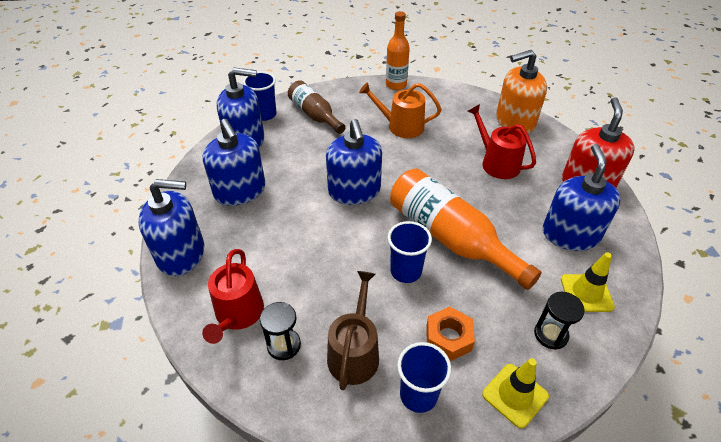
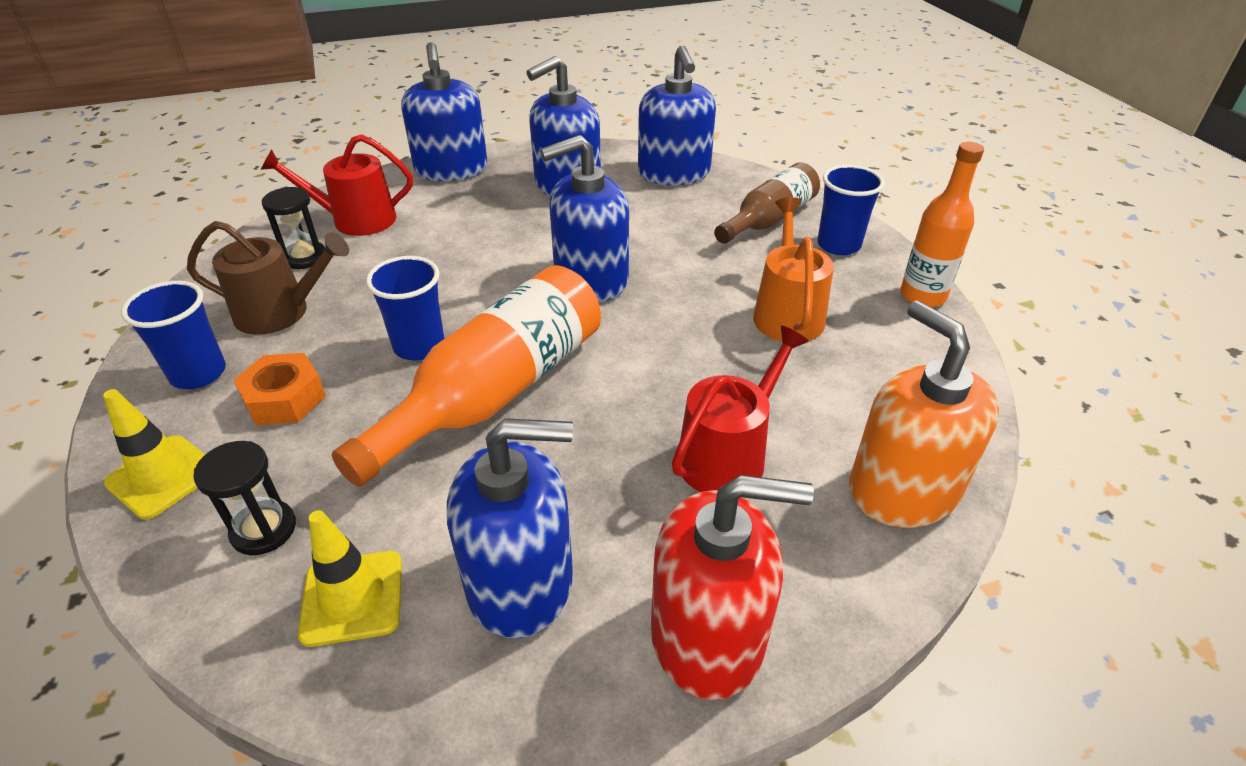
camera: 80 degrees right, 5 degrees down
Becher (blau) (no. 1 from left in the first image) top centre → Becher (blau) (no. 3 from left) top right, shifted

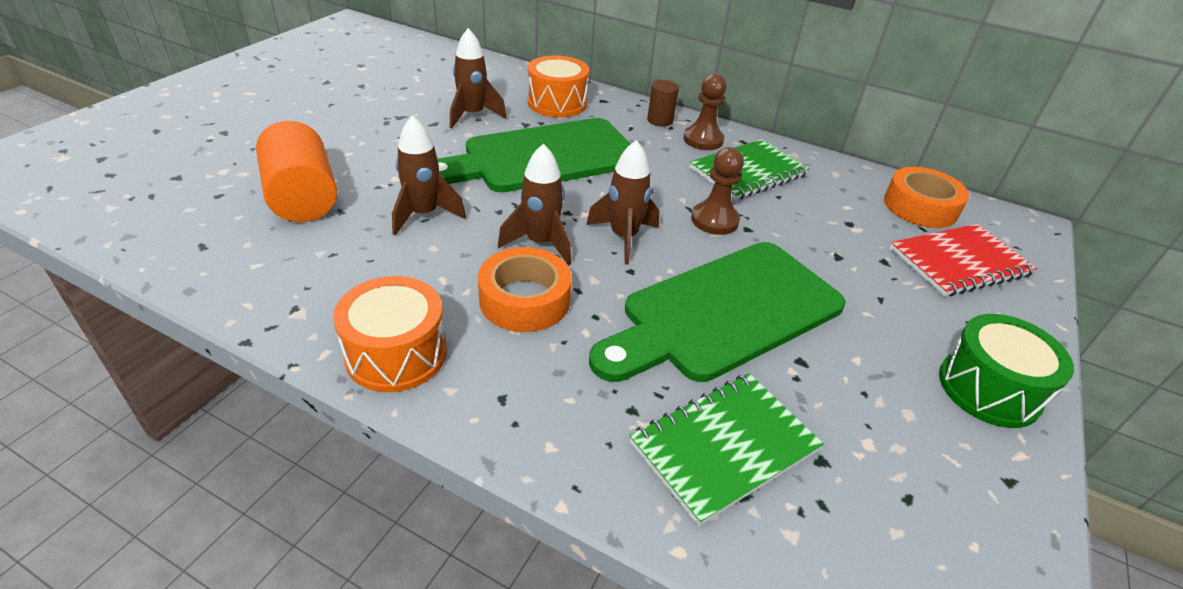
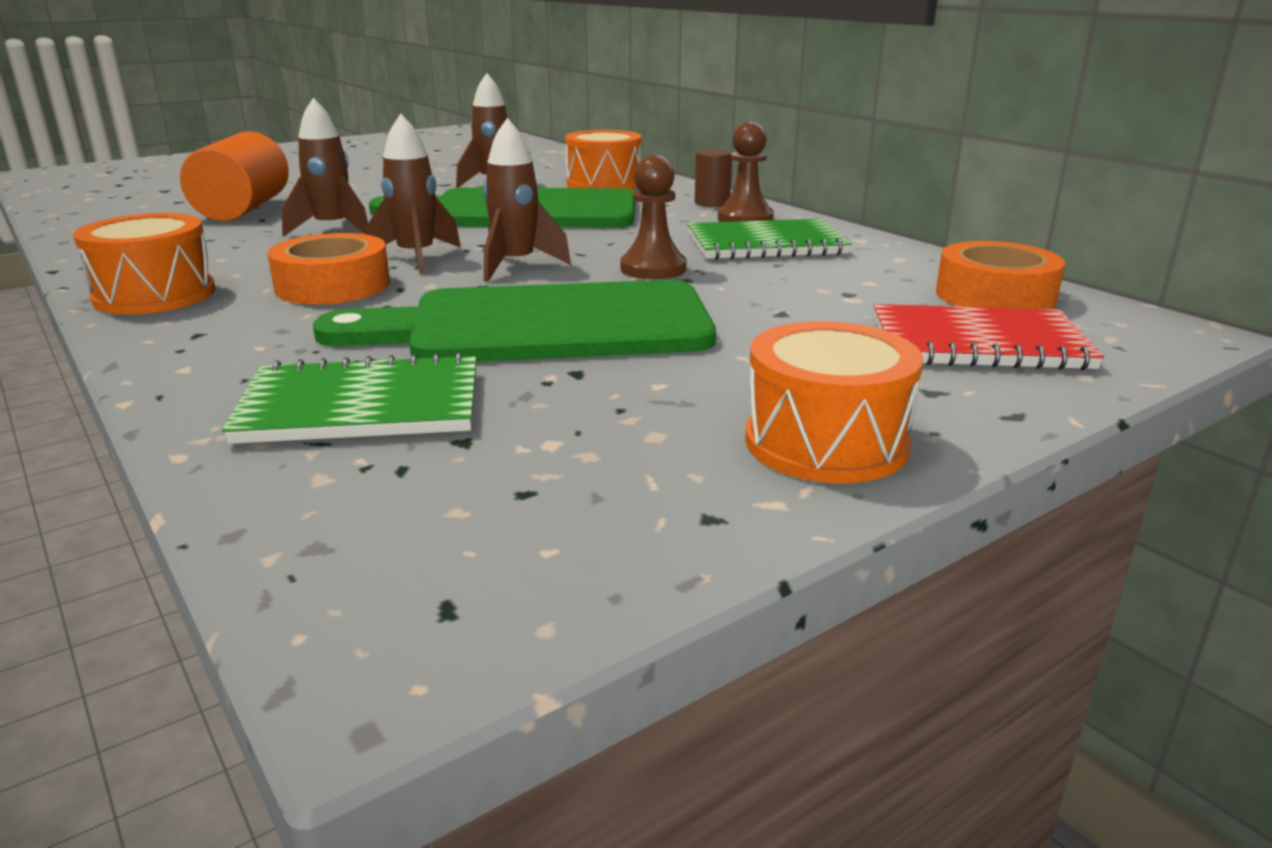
camera: 30 degrees right, 15 degrees down
Trommel (grün) middle right → Trommel (orange) (no. 3 from left) centre

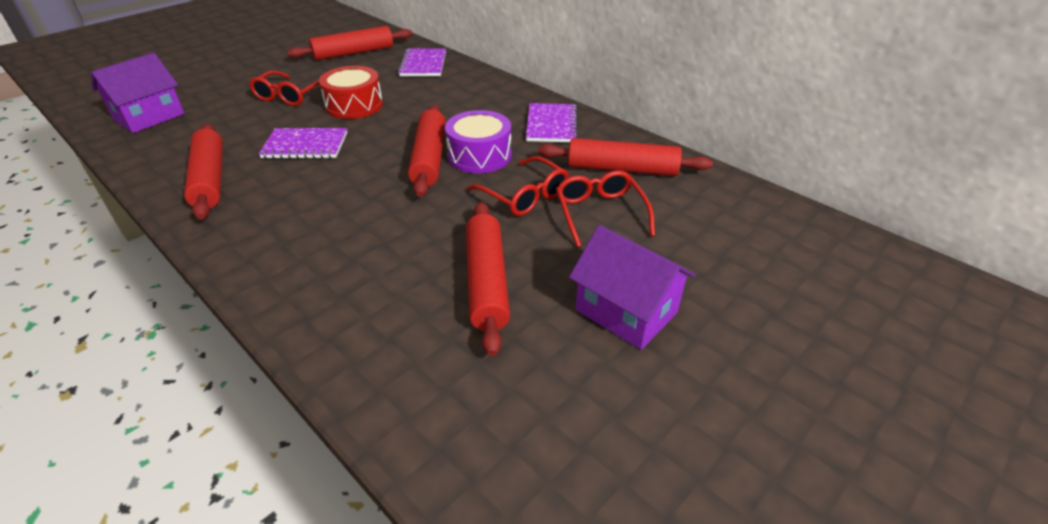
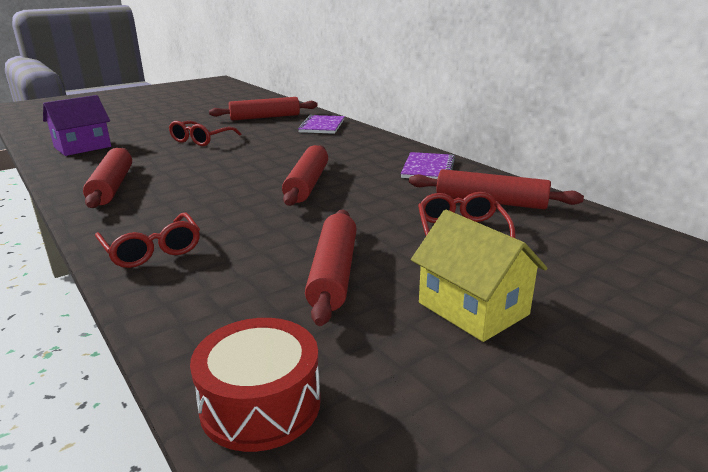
camera: 10 degrees right, 15 degrees down
Trommel (rot) top centre → Trommel (rot) bottom centre, shifted
Trommel (lila) top centre → -
Notizbuch (lila) (no. 1 from left) top left → -
Brille (rot) (no. 2 from left in the first image) centre → Brille (rot) (no. 1 from left) middle left, shifted
Haus (lila) (no. 2 from left) centre → Haus (gelb) middle right

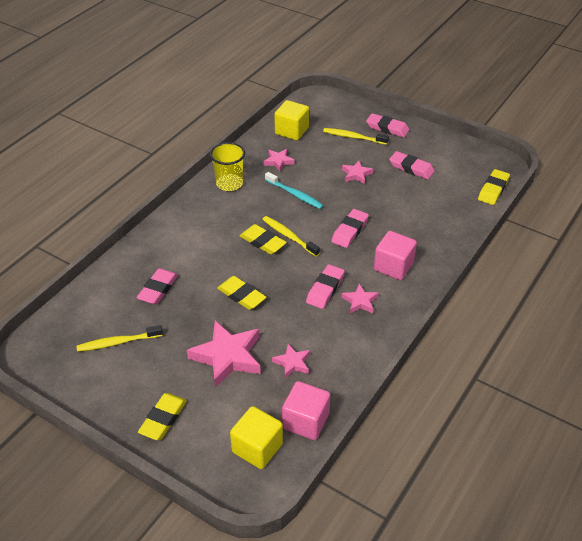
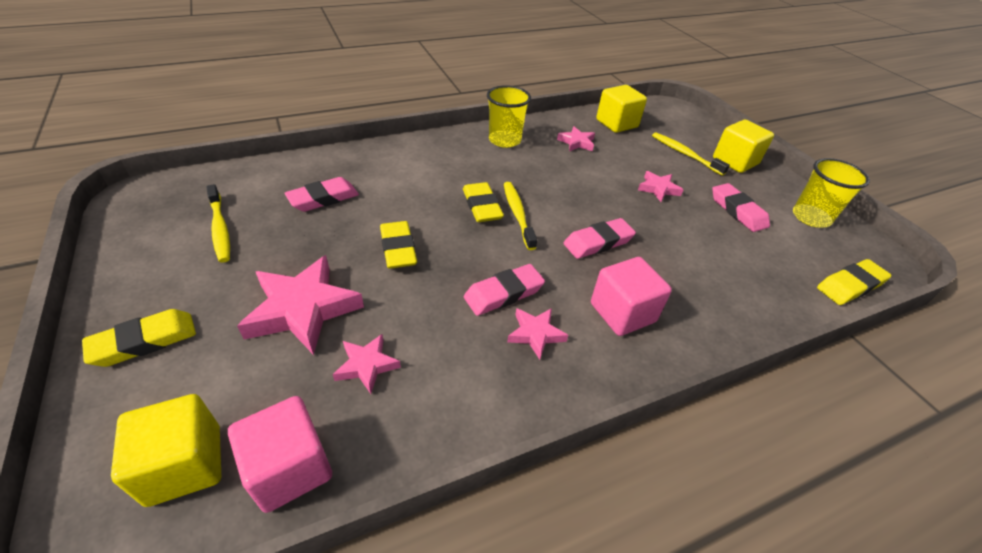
camera: 30 degrees right, 0 degrees up
Radiergummi (rosa) (no. 4 from left) top centre → Kubus (gelb) (no. 3 from left) top right
Zahnbürste (türkis) centre → -
Zahnbürste (gelb) (no. 1 from left) middle left, 135 degrees counterclockwise
- → Becher (gelb) (no. 2 from left) middle right

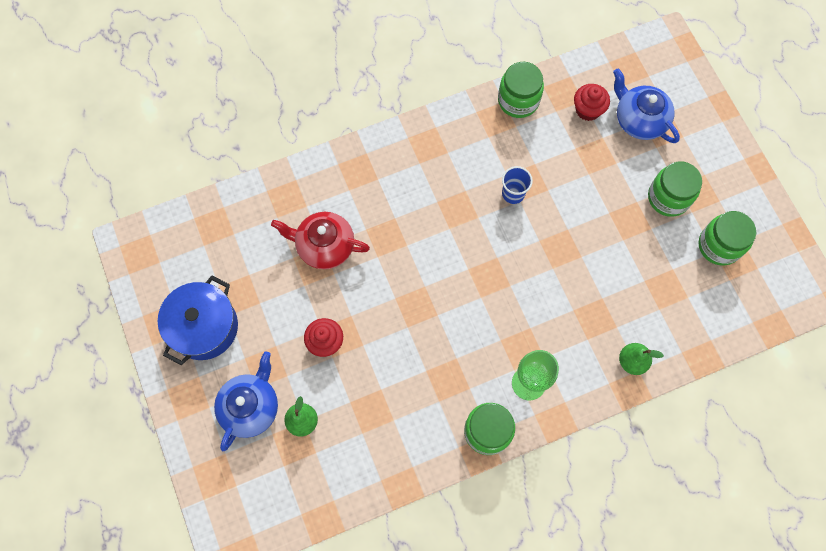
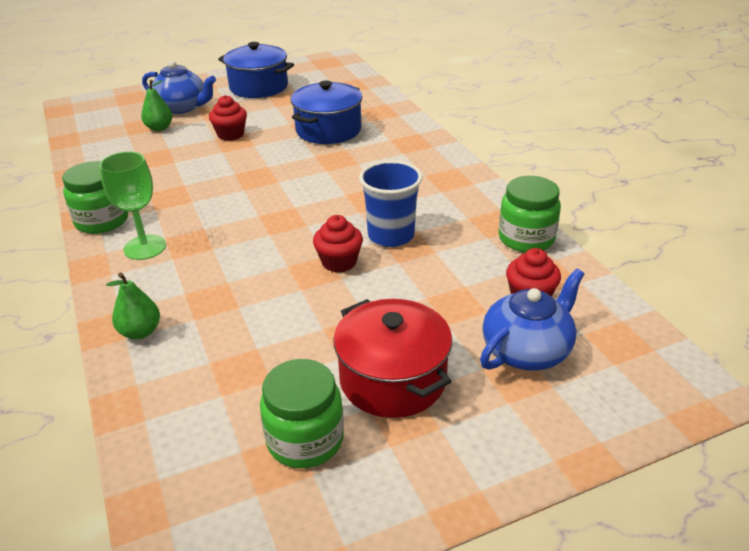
camera: 90 degrees right, 35 degrees down
Einmachglas (grün) (no. 3 from left) middle right → Kochtopf (rot) centre
Becher (blau) centre, x1.58
Teekanne (rot) centre → Kochtopf (blau) (no. 2 from left) top centre
- → Muffin (rot) (no. 2 from left) centre

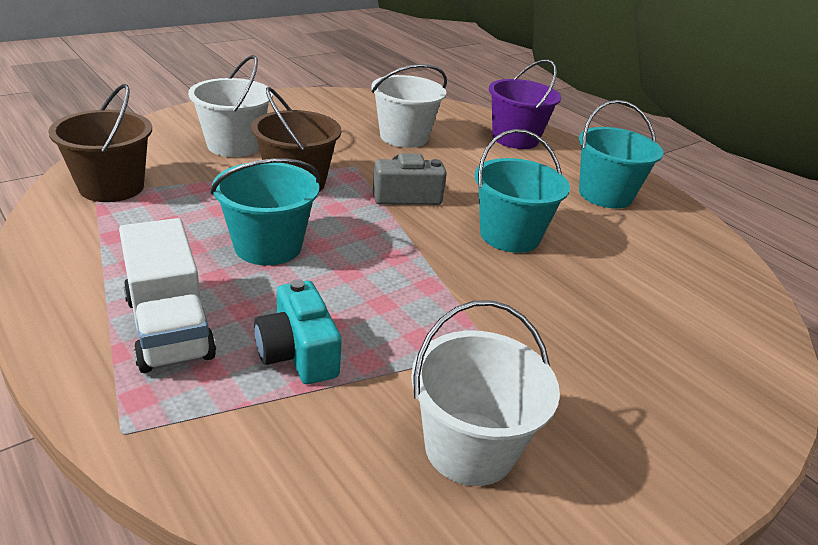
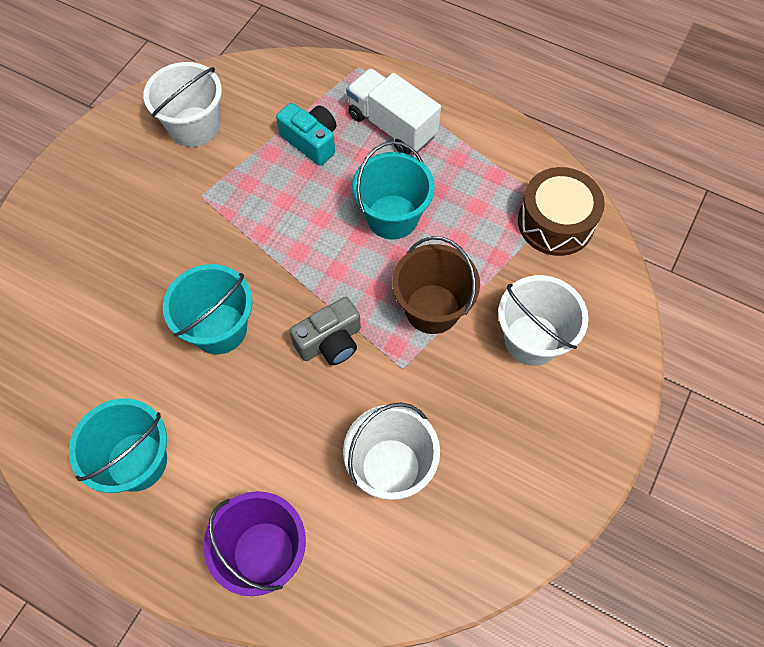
camera: 160 degrees right, 30 degrees up
Eimer (braun) (no. 1 from left) top left → Trommel (braun) top right

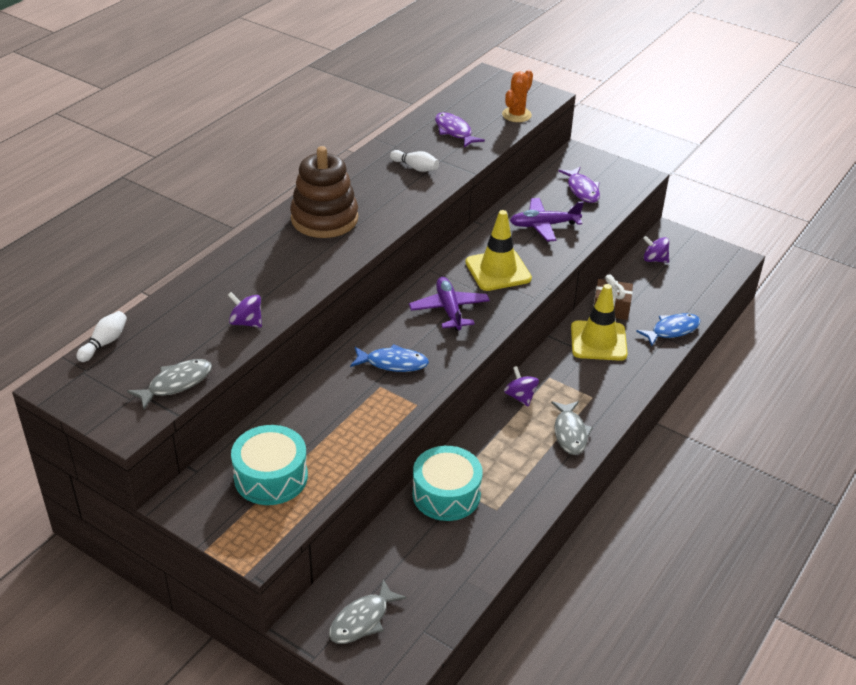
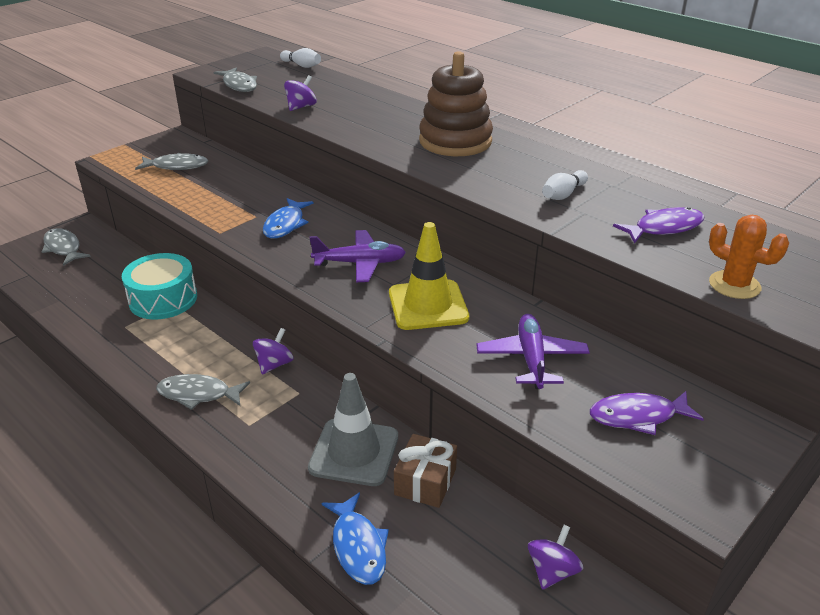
camera: 100 degrees right, 5 degrees down
Leitkegel (gelb) (no. 2 from left) middle right → Leitkegel (grau) bottom centre
Kreisel (lila) (no. 2 from left in the first image) centre → Kreisel (lila) (no. 1 from left) middle left, 45 degrees counterclockwise
Trommel (türkis) (no. 1 from left) bottom left → Fisch (grau) (no. 2 from left) top left

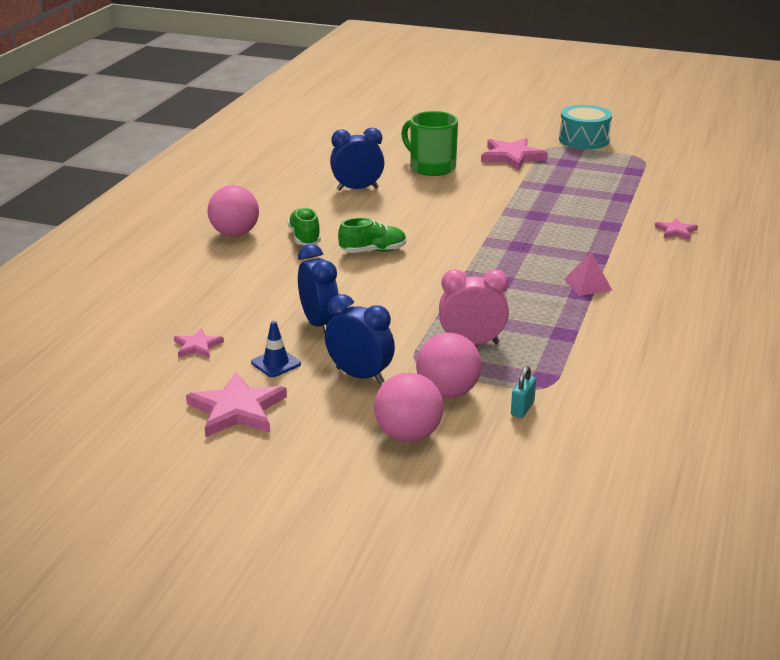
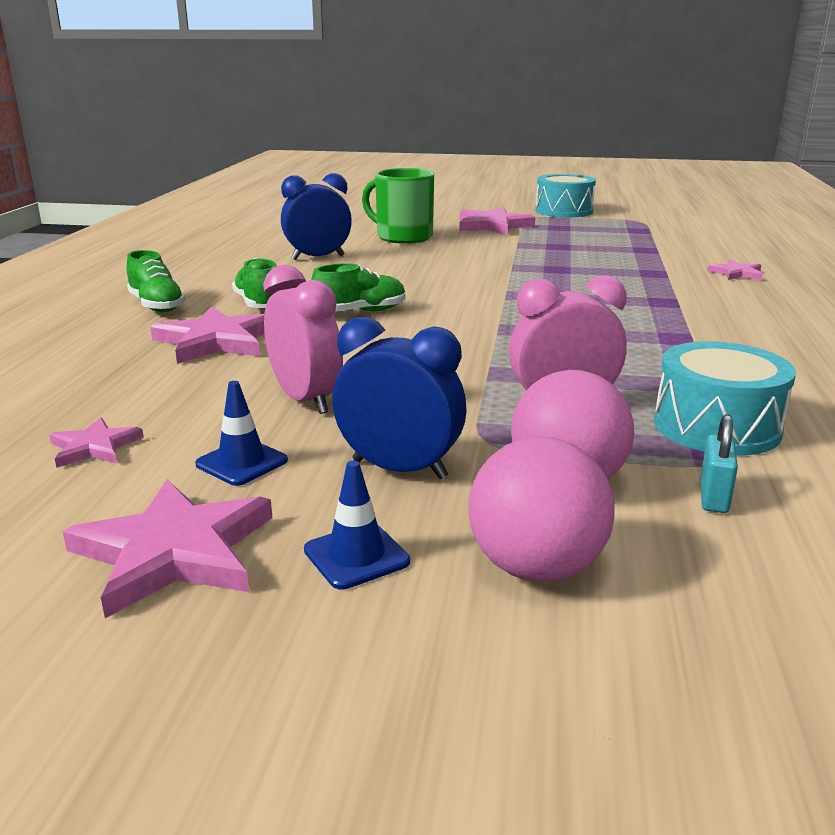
camera: 10 degrees left, 5 degrees down
Ball (rosa) (no. 1 from left) top left → Schuh (grün) (no. 1 from left) middle left
Wecker (blau) (no. 1 from left) centre → Wecker (rosa) (no. 1 from left) centre
Pyramide (rosa) middle right → -
- → Stern (rosa) (no. 3 from left) middle left
- → Trommel (türkis) (no. 2 from left) middle right
- → Leitkegel (blau) (no. 2 from left) centre

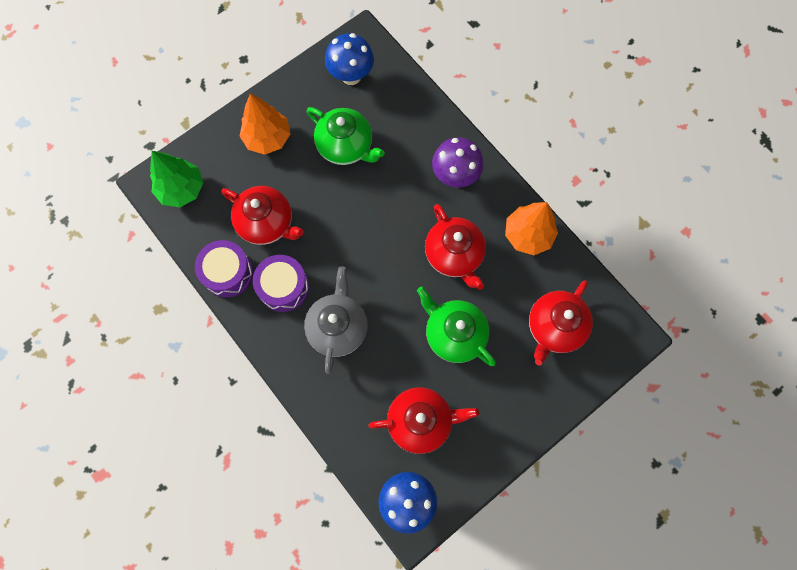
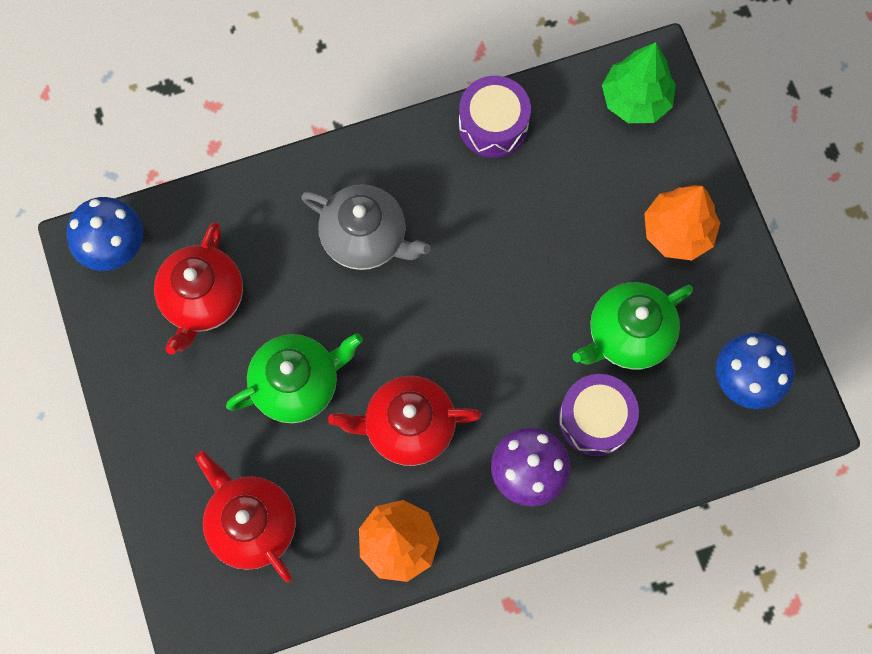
camera: 110 degrees right, 0 degrees up
Teekanne (rot) (no. 1 from left) middle left → -
Trommel (lila) (no. 2 from left) centre → Trommel (lila) (no. 2 from left) middle right, shifted

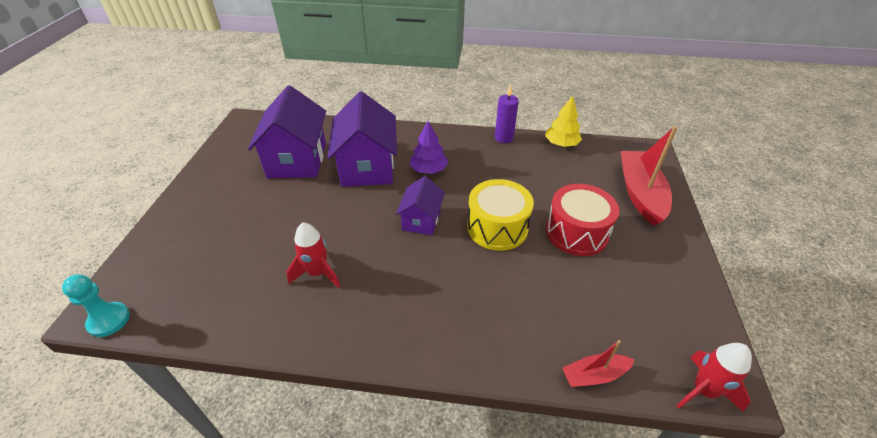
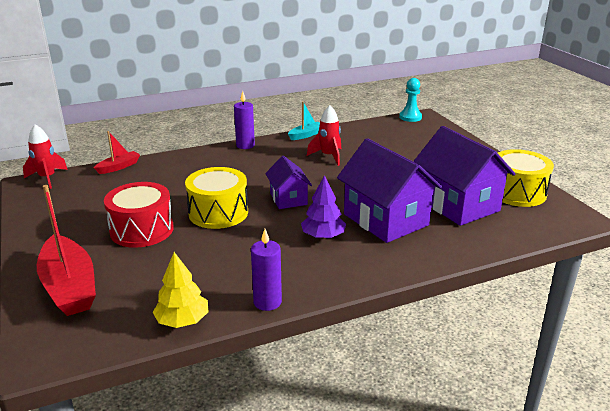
camera: 150 degrees right, 15 degrees down
- → Kerze (lila) (no. 1 from left) top centre
- → Boot (türkis) top centre
- → Trommel (gelb) (no. 2 from left) middle right

